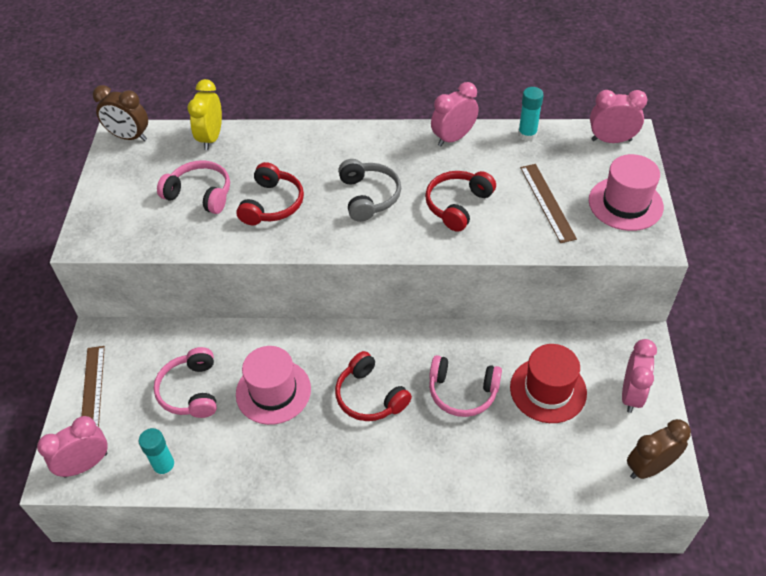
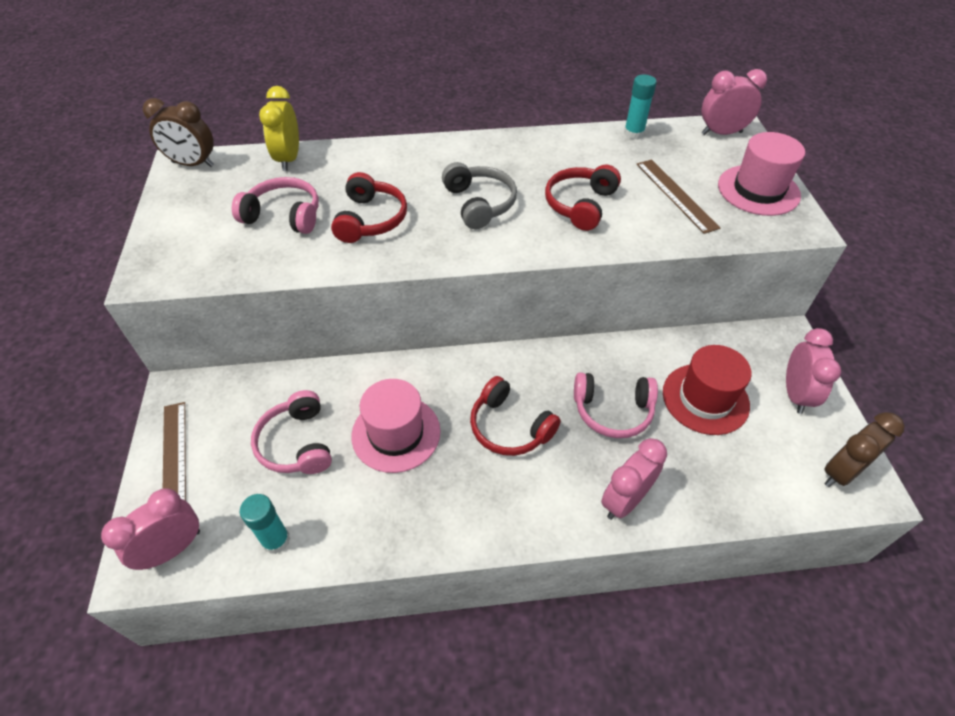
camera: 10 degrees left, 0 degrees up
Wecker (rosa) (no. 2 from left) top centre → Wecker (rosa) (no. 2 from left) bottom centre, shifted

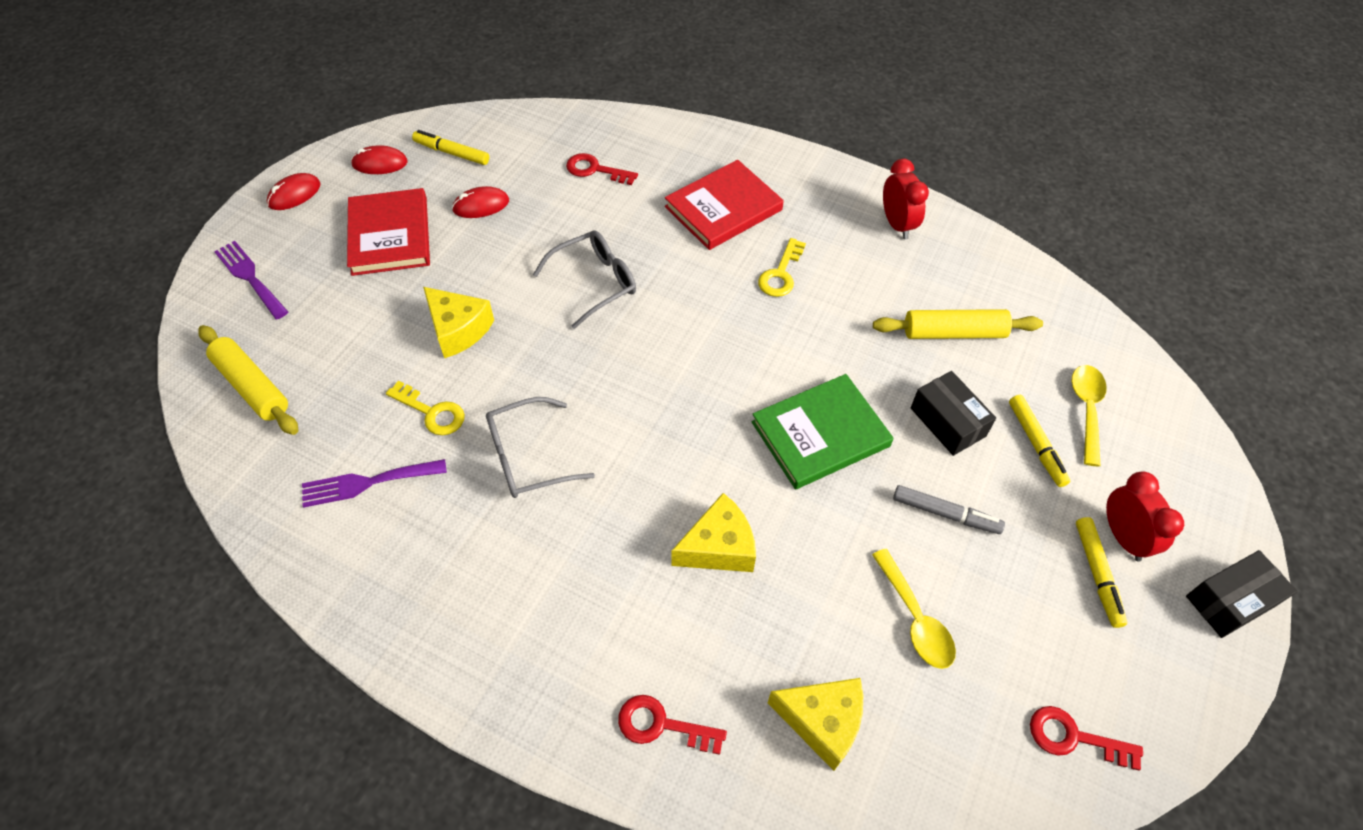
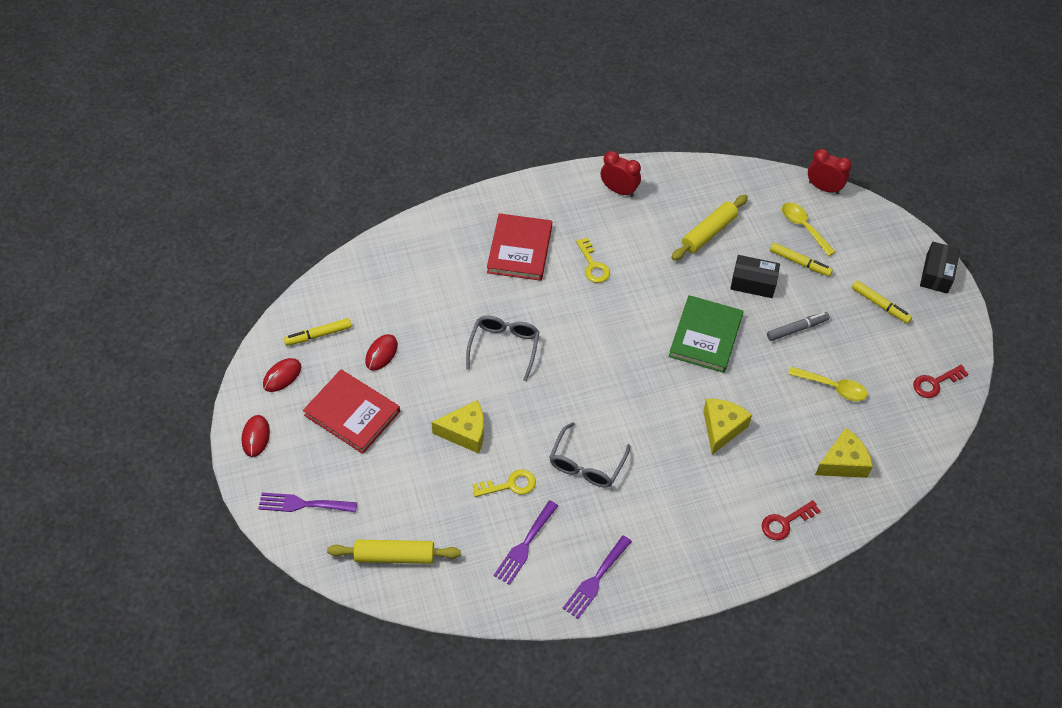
camera: 45 degrees left, 0 degrees up
Schlüssel (rot) (no. 1 from left) top centre → -
Wecker (rot) (no. 2 from left) middle right → Wecker (rot) (no. 2 from left) top right, shifted
- → Gabel (lila) (no. 3 from left) bottom centre

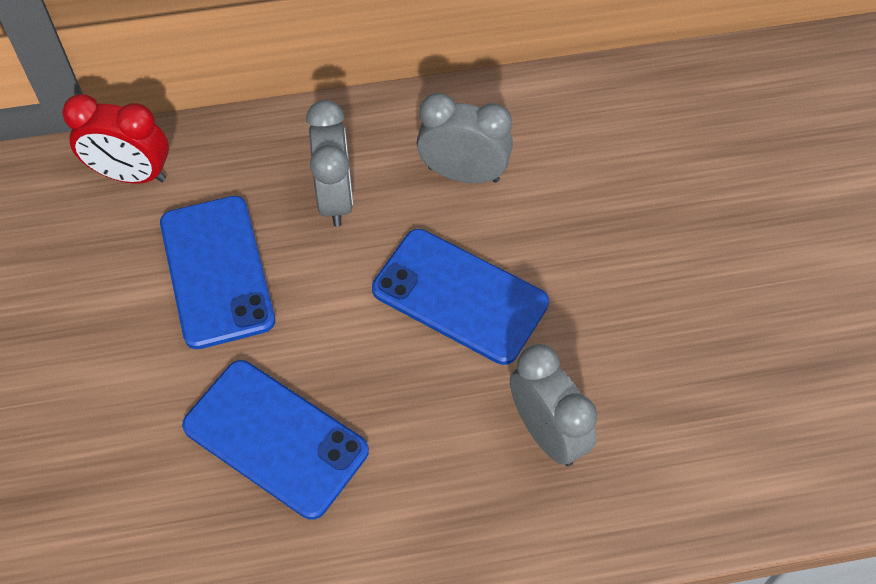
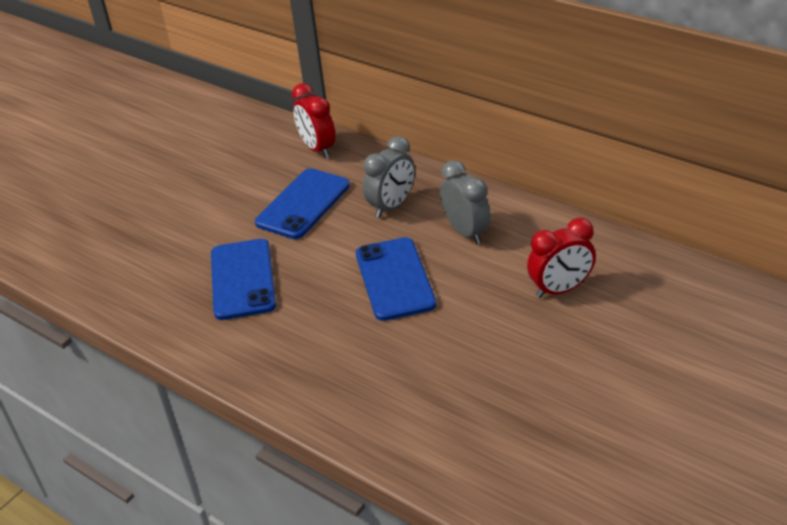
camera: 50 degrees right, 20 degrees down
Wecker (grau) (no. 3 from left) bottom centre → -
- → Wecker (rot) (no. 2 from left) middle right

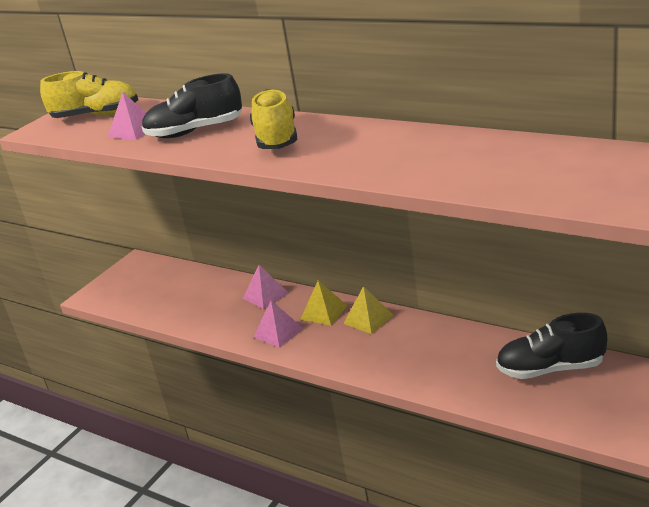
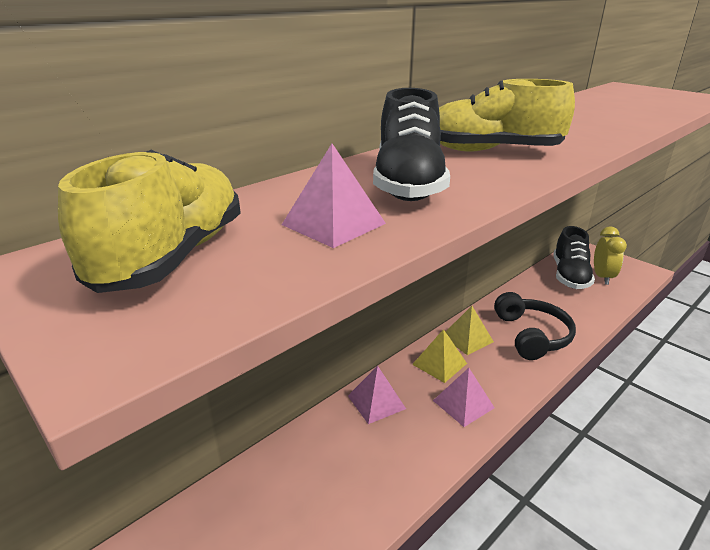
camera: 80 degrees left, 0 degrees up
- → Wecker (gelb) middle right
- → Kopfhörer (schwarz) middle right

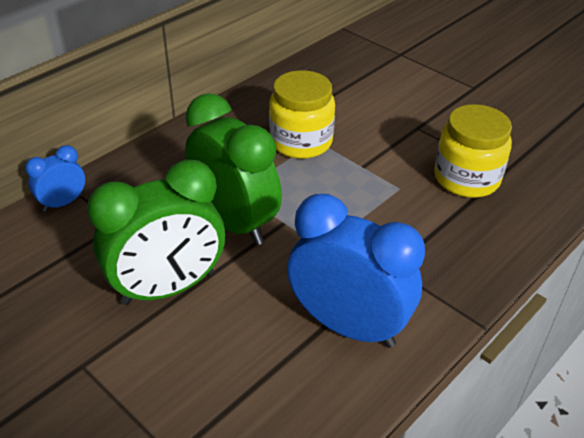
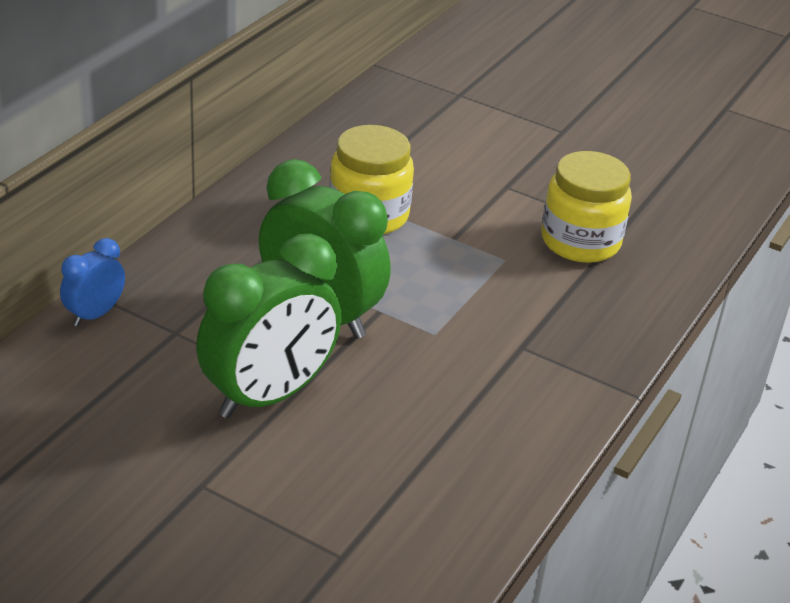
camera: 15 degrees left, 5 degrees down
Wecker (blau) (no. 2 from left) centre → -

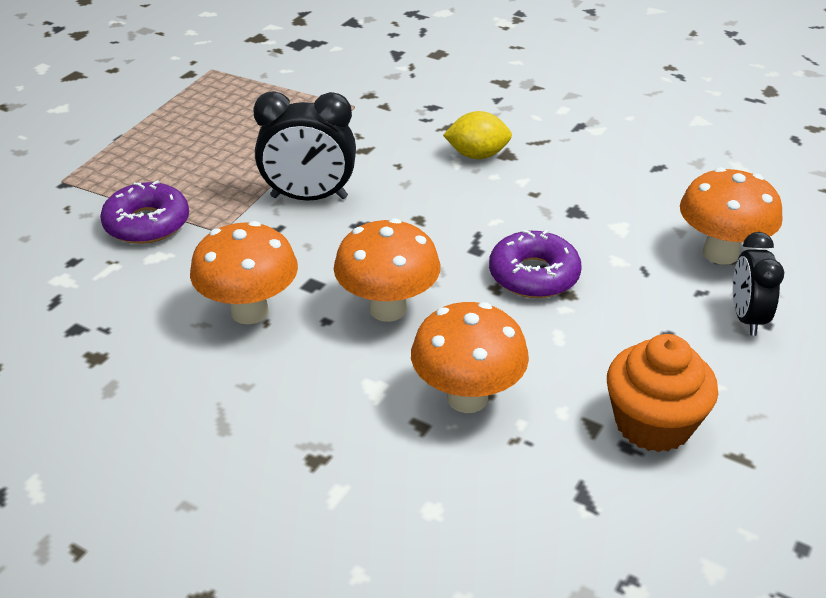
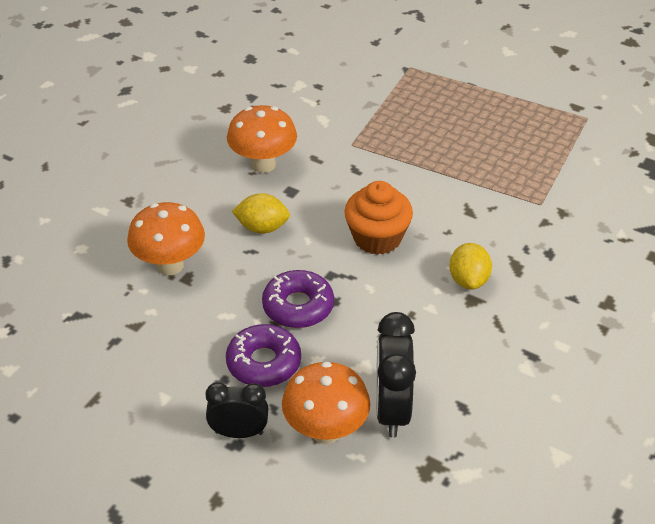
camera: 90 degrees right, 5 degrees up
Wecker (schwarz) (no. 1 from left in the first image) top centre → Wecker (schwarz) (no. 2 from left) bottom centre, shifted
Donut (lila) (no. 1 from left) middle left → Donut (lila) (no. 1 from left) bottom centre, shifted
Pilz (orange) (no. 2 from left) centre → Zitrone (gelb) (no. 1 from left) centre
Muffin (orange) middle right → Muffin (orange) centre, shifted

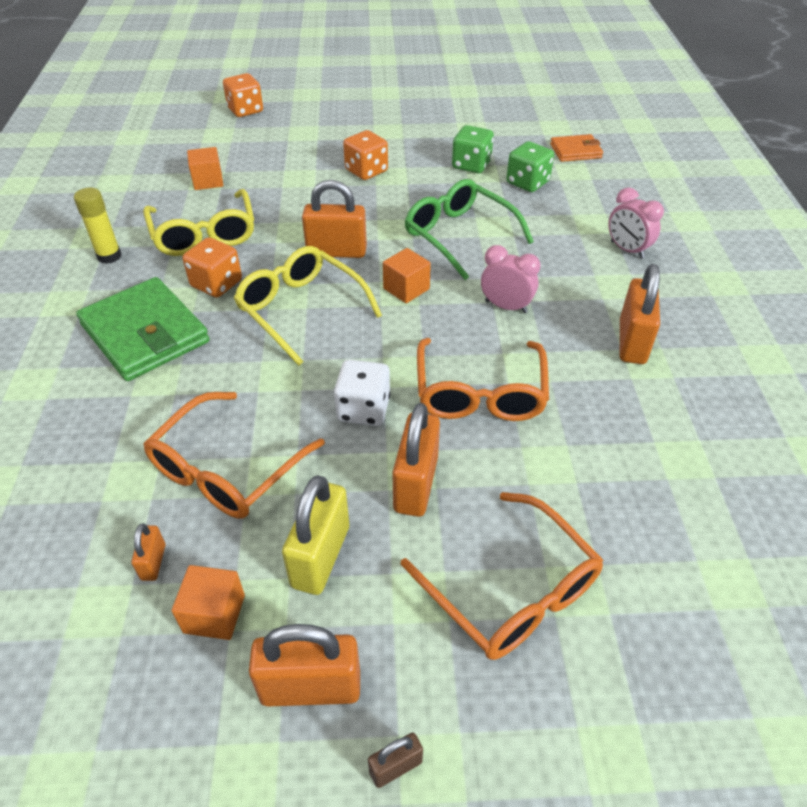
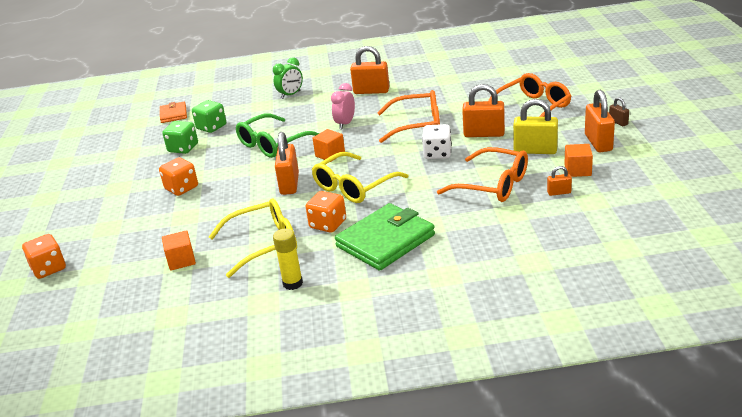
camera: 90 degrees left, 15 degrees down
Wecker (rosa) (no. 2 from left) top right → Wecker (grün) top centre

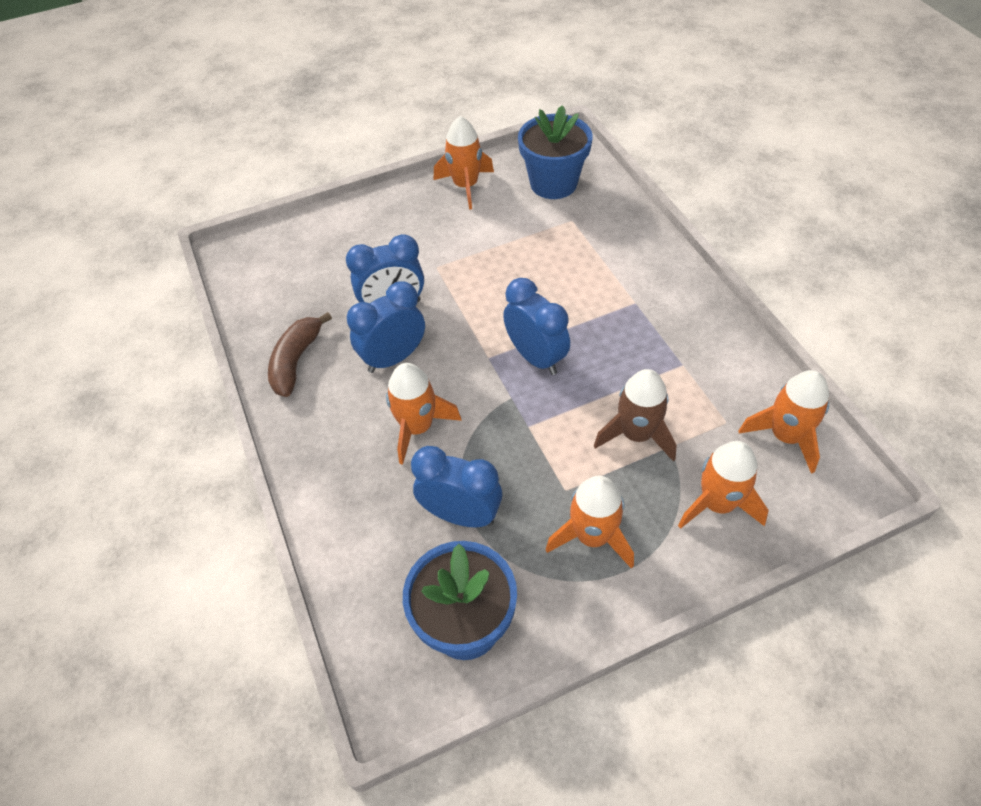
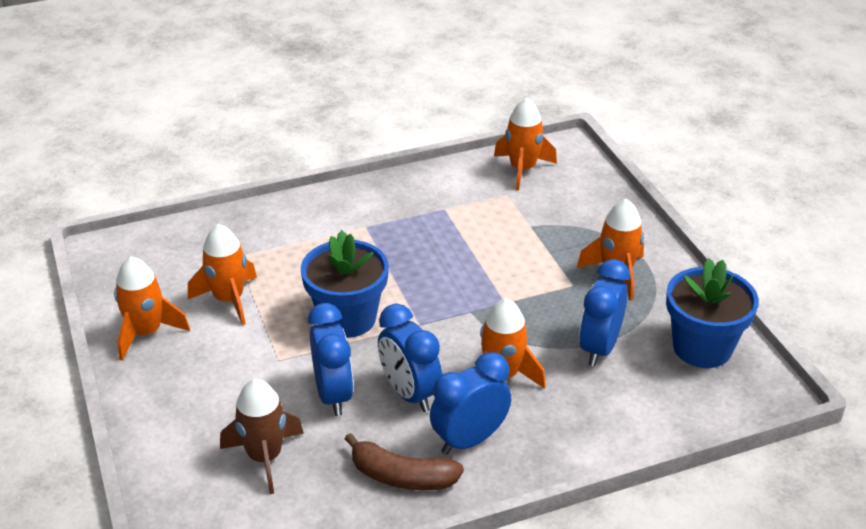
camera: 90 degrees left, 15 degrees down
Blumentopf (blau) (no. 2 from left in the first image) top centre → Blumentopf (blau) (no. 1 from left) centre, shifted
Wecker (blau) (no. 4 from left in the first image) centre → Wecker (blau) (no. 3 from left) bottom centre, shifted
Rakete (braun) centre → Rakete (braun) bottom left, shifted
Rakete (orange) (no. 4 from left in the first image) middle right → Rakete (orange) (no. 2 from left) middle left, shifted

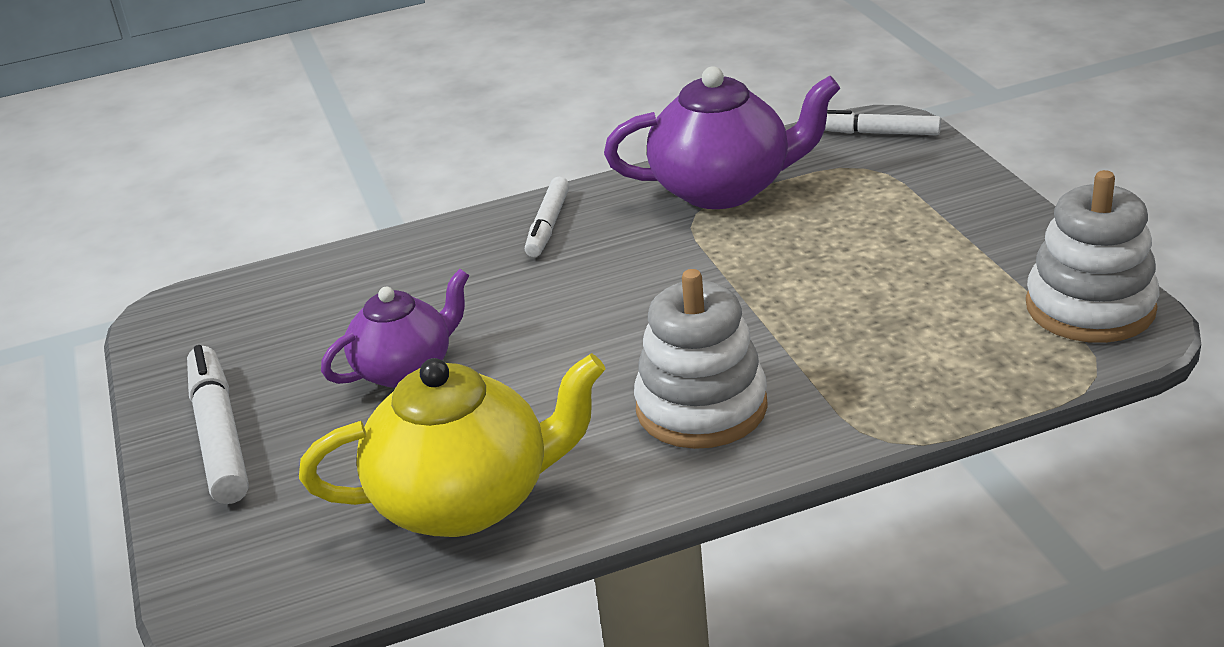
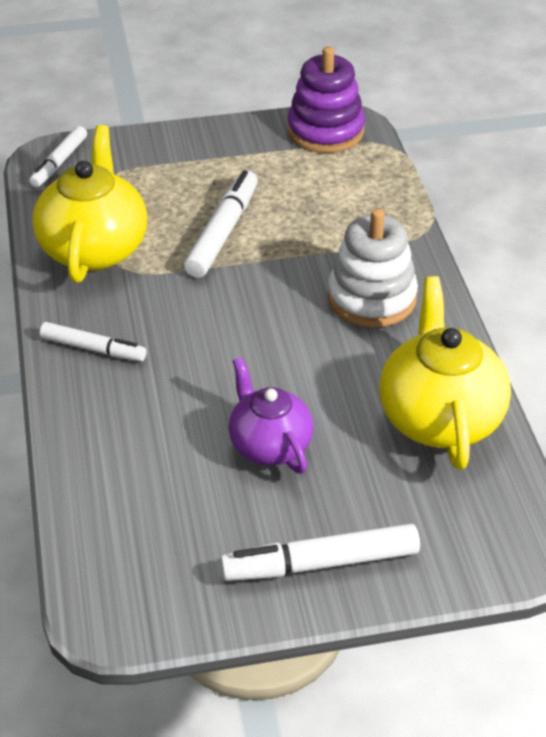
camera: 85 degrees left, 10 degrees up
Teekanne (lila) (no. 2 from left) top centre → Teekanne (gelb) (no. 1 from left) top left
Stapelspielzeug (weiß) (no. 2 from left) middle right → Stapelspielzeug (lila) top centre
- → Filzstift (weiß) (no. 3 from left) top centre

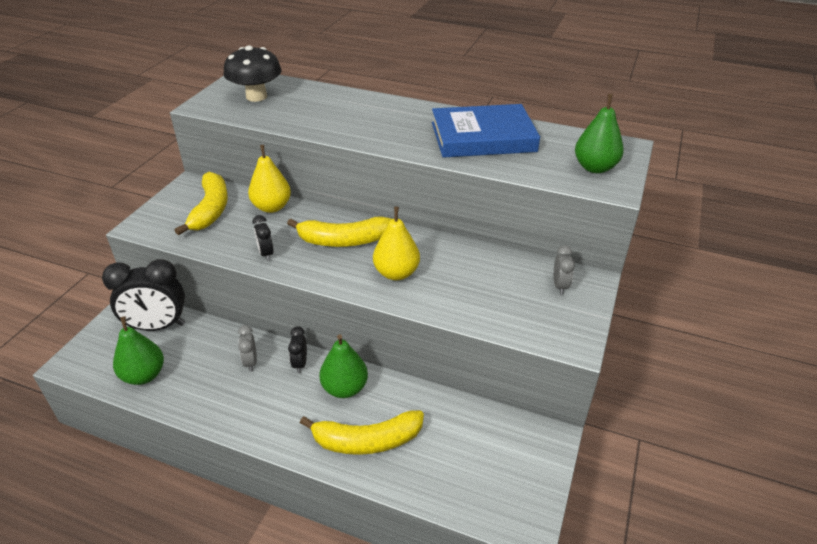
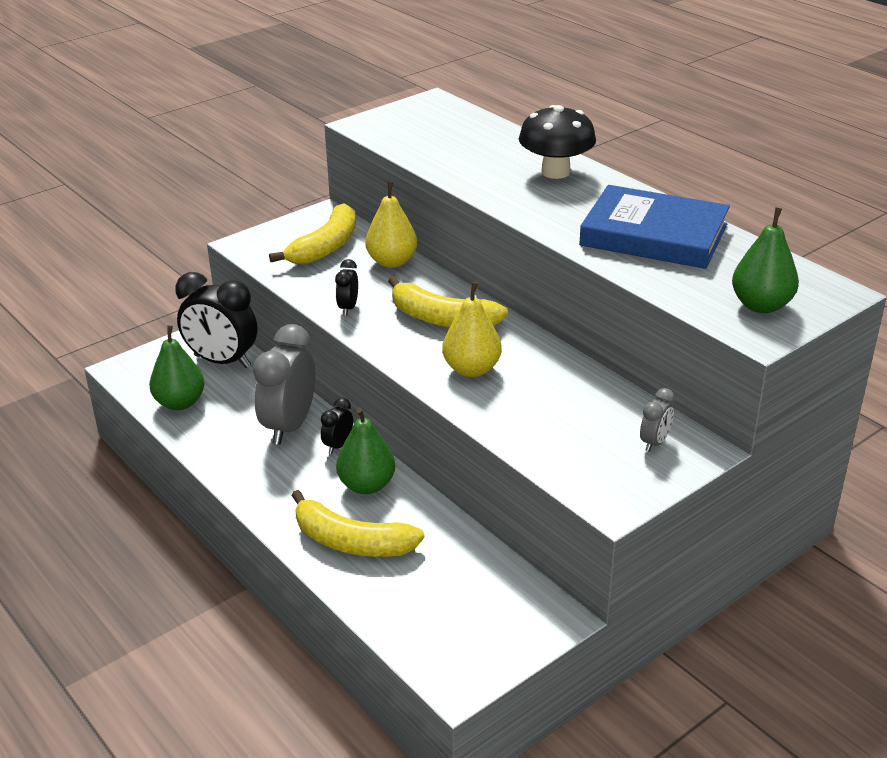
camera: 30 degrees right, 5 degrees down
Pilz (schwarz) top left → Pilz (schwarz) top centre, shifted
Wecker (grau) (no. 1 from left) middle left, x2.12

